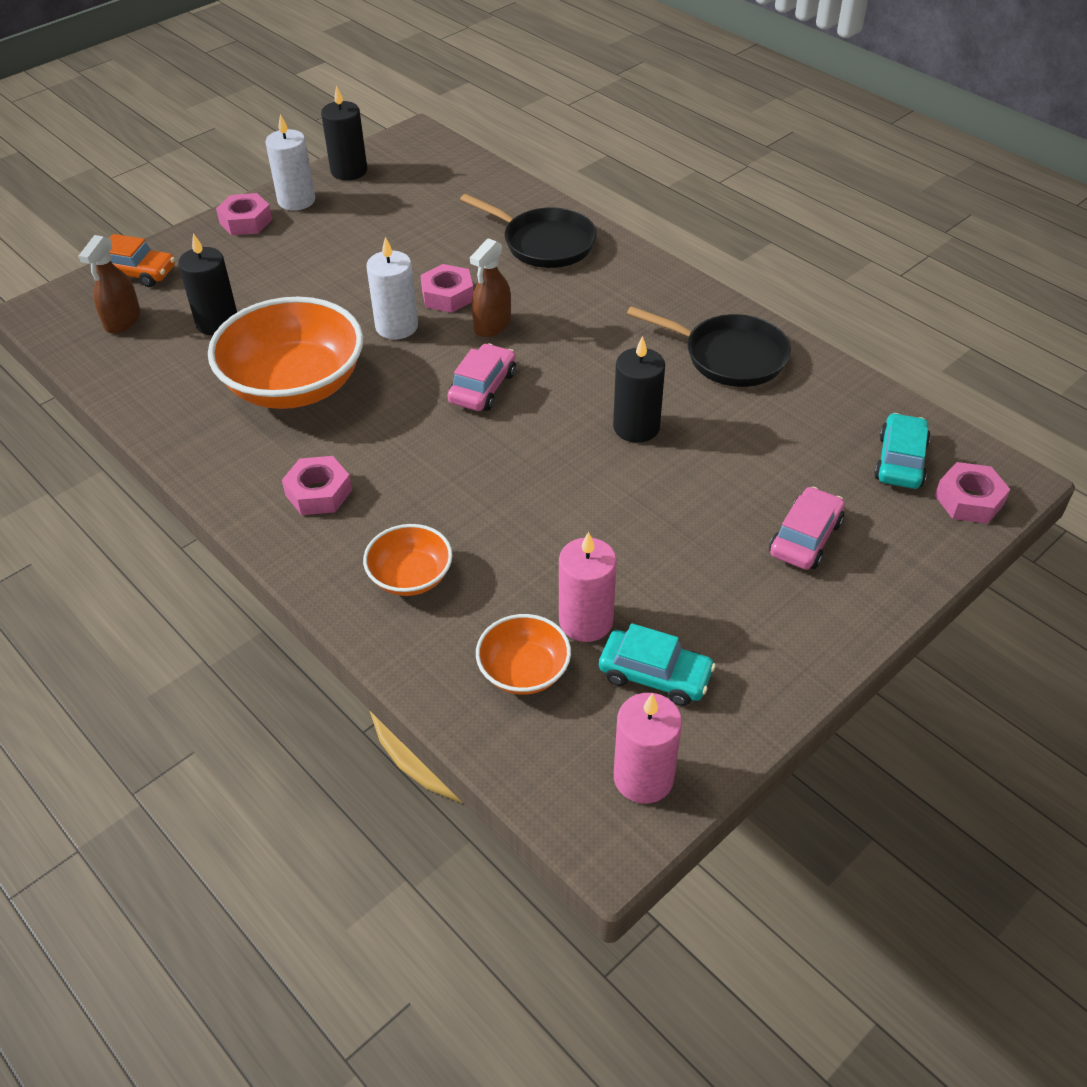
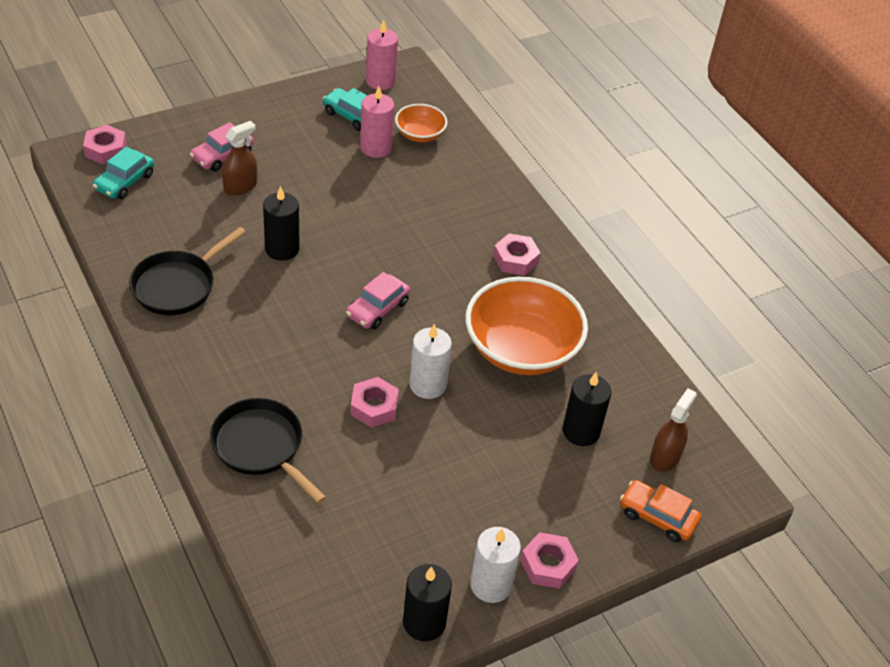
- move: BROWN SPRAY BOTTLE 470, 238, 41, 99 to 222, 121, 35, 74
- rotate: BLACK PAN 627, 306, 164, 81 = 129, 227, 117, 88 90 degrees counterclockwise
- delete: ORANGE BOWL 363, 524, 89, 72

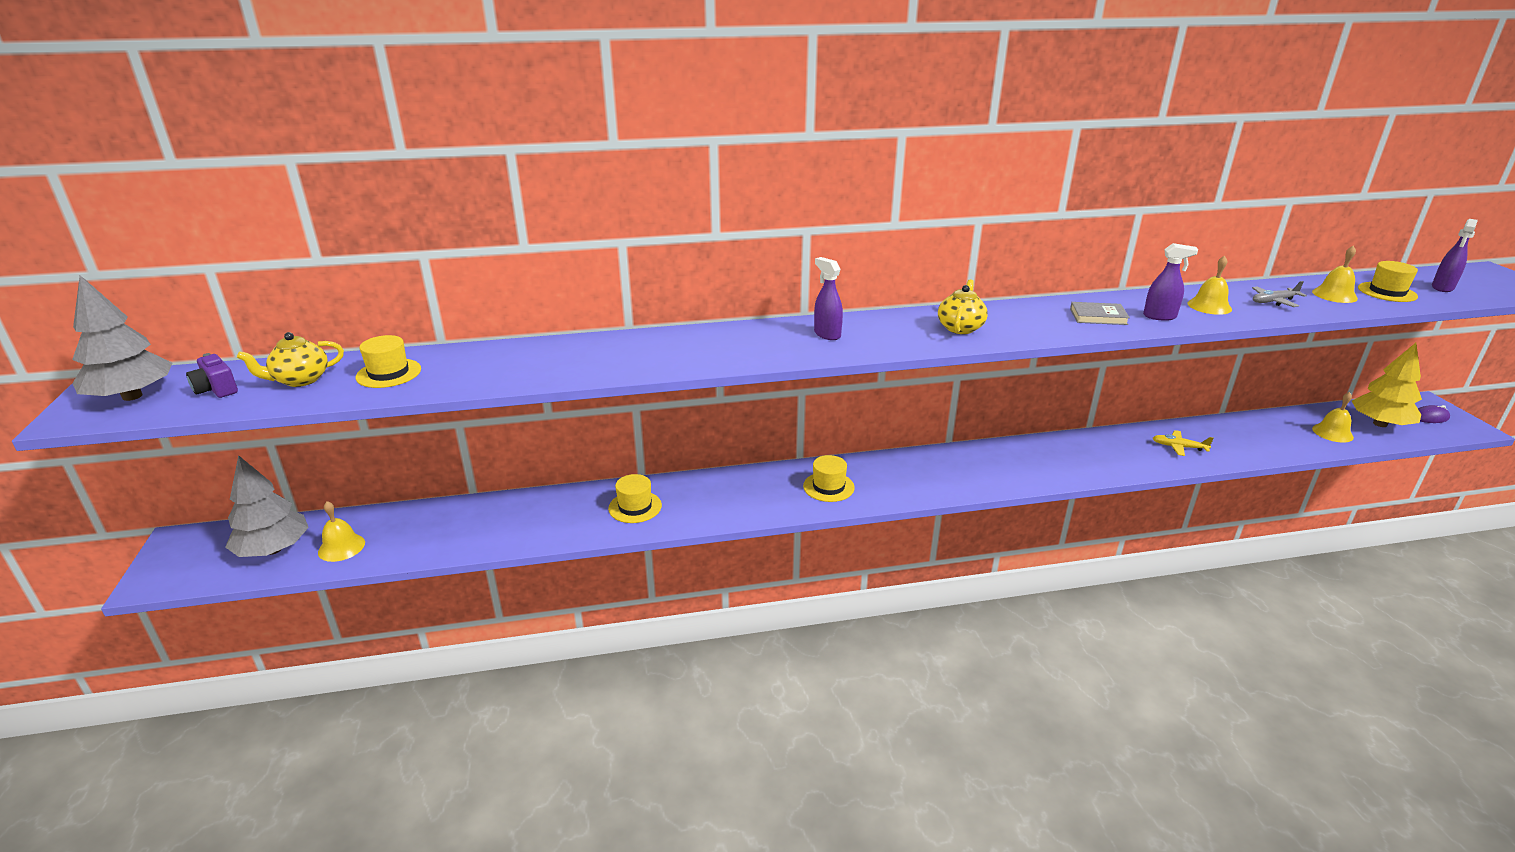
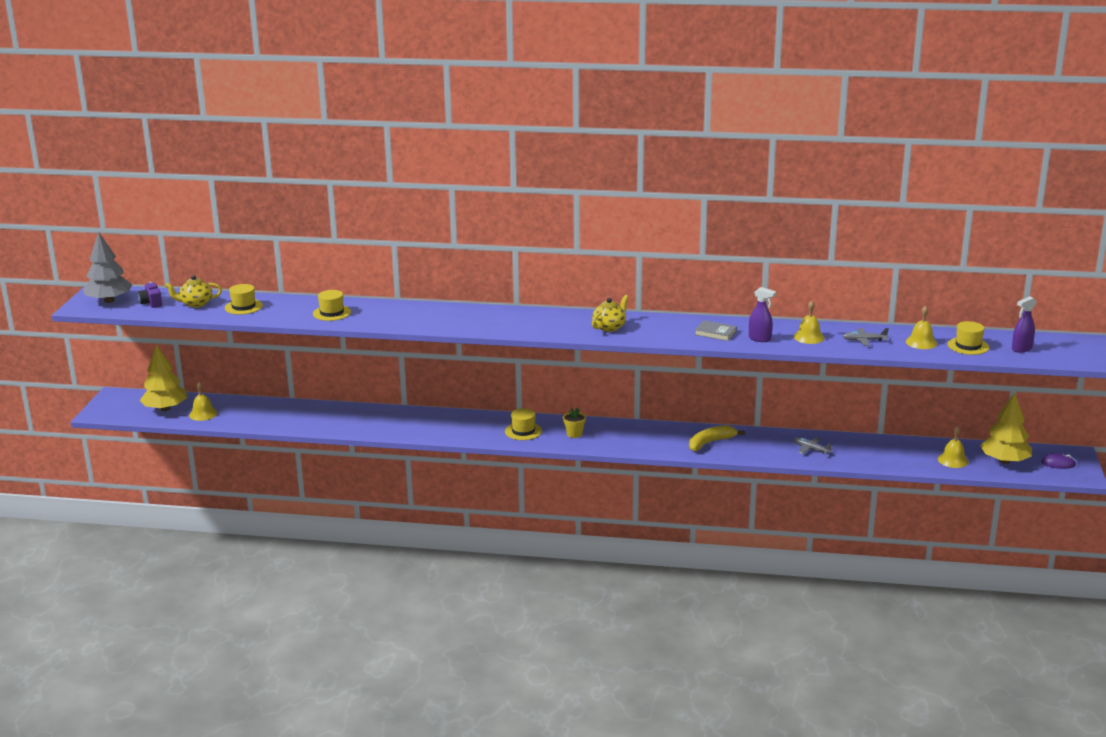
- delete: PURPLE SPRAY BOTTLE 814, 257, 29, 83
- recolor: YELLOW PLANE 1153, 430, 61, 26 to GREY PLANE 793, 437, 40, 17
- recolor: GREY TREE 225, 455, 84, 102 to YELLOW TREE 139, 345, 48, 66
- move: YELLOW HAT 608, 474, 54, 49 to 313, 290, 38, 31
- insert: YELLOW FLOWER POT 563, 407, 23, 31
- insert: YELLOW BANANA 689, 425, 56, 26

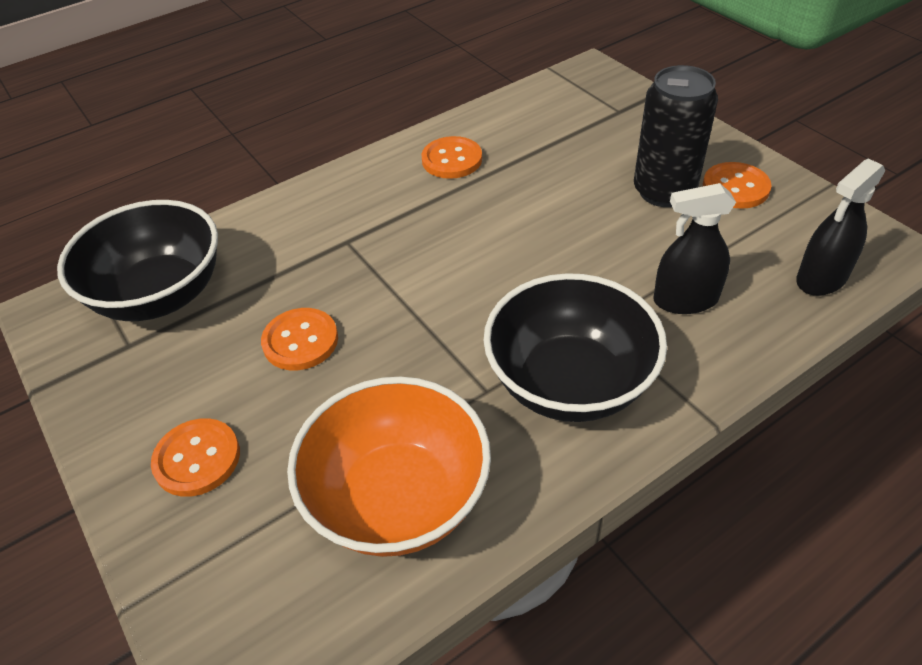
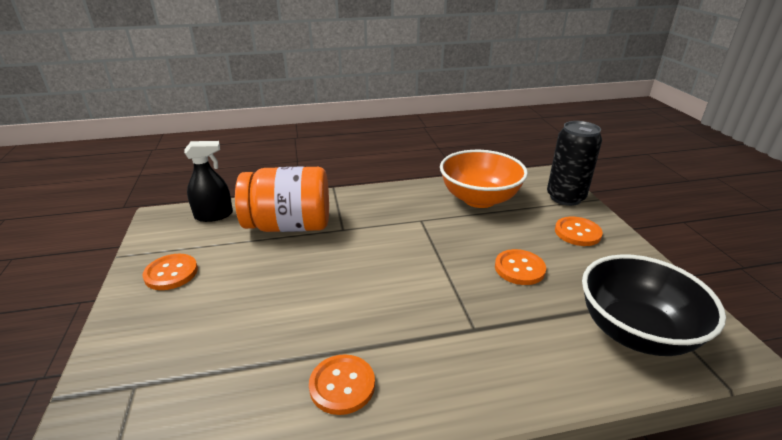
- move: BLACK CAN 634, 65, 84, 142 to 547, 121, 55, 85
- replace: BLACK SPRAY BOTTLE 653, 183, 83, 131 to ORANGE JAR 235, 166, 94, 66
- delete: BLACK BOWL 484, 273, 183, 149

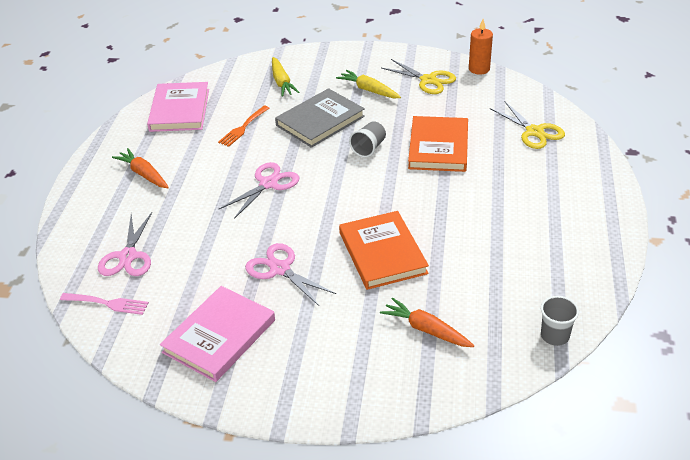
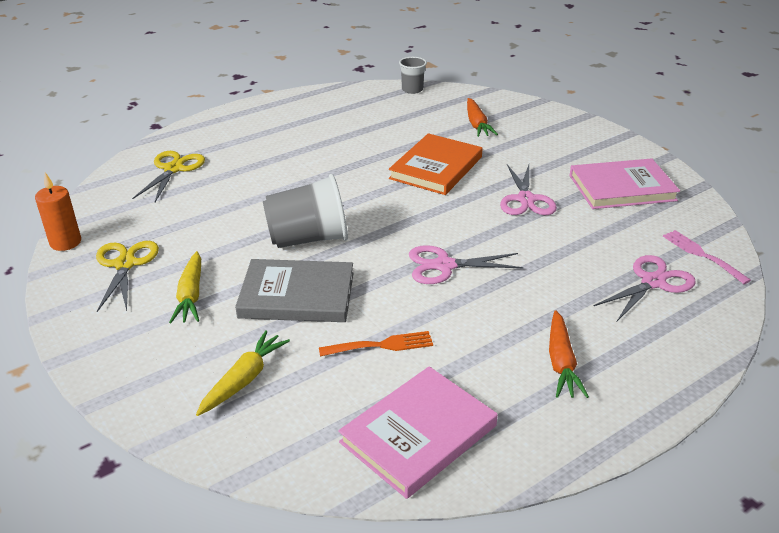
- delete: ORANGE BOOK 408, 116, 60, 56
- resize: GREY CUP 349, 121, 37, 37 = 263, 174, 85, 74 x1.81

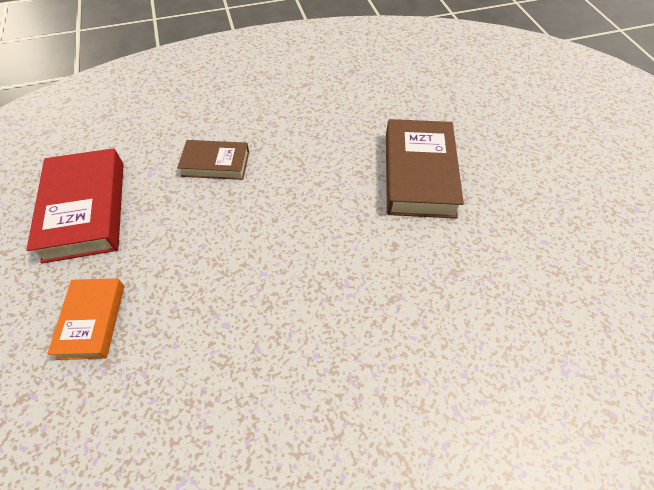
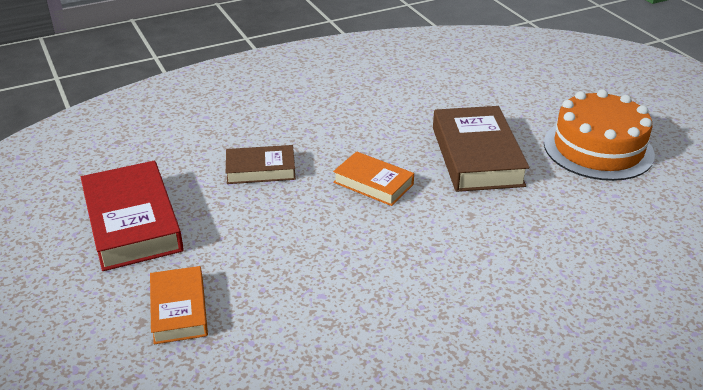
- insert: ORANGE CAKE 544, 89, 111, 92
- insert: ORANGE BOOK 333, 151, 81, 55

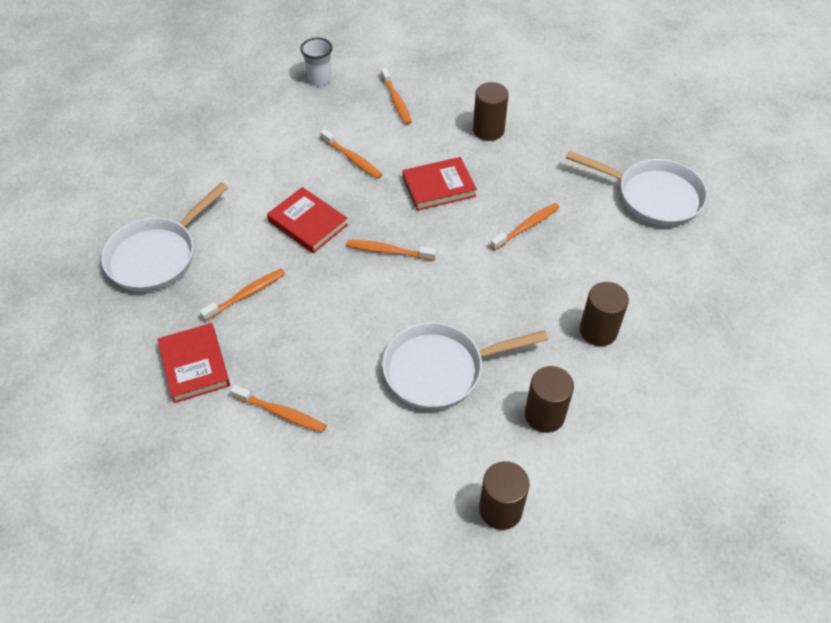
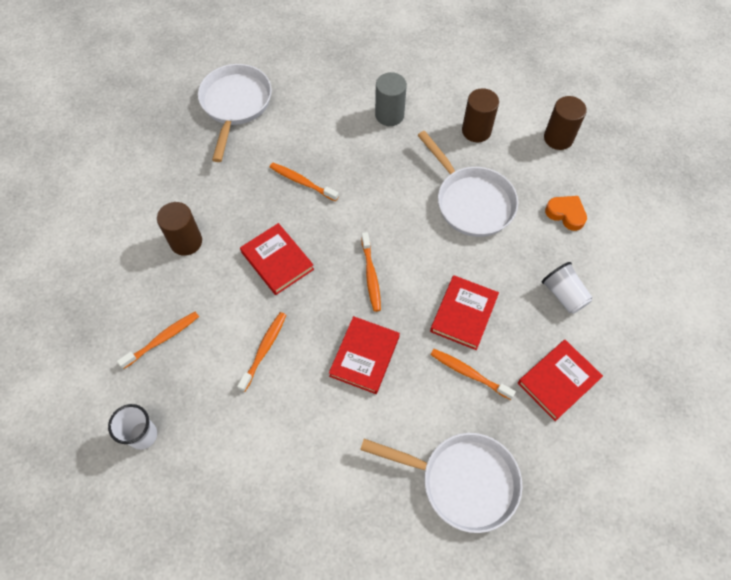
- recolor: BROWN CYLINDER 580, 282, 49, 64 to GREY CYLINDER 375, 72, 32, 54
- replace: ORANGE TOOTHBRUSH 230, 385, 96, 48 to WHITE CUP 542, 262, 51, 52
- insert: ORANGE HEART 545, 196, 42, 35
- insert: RED BOOK 430, 275, 69, 75

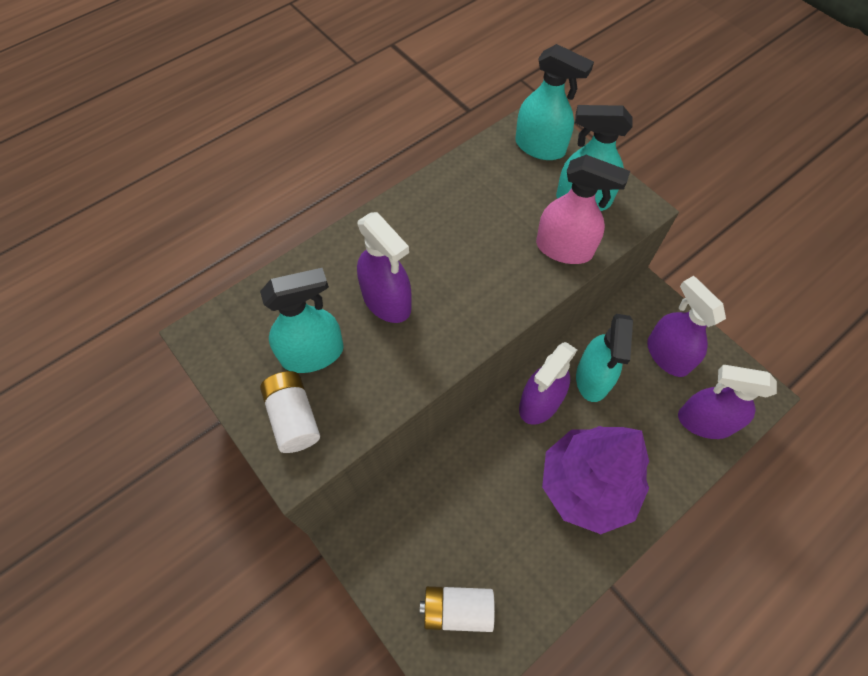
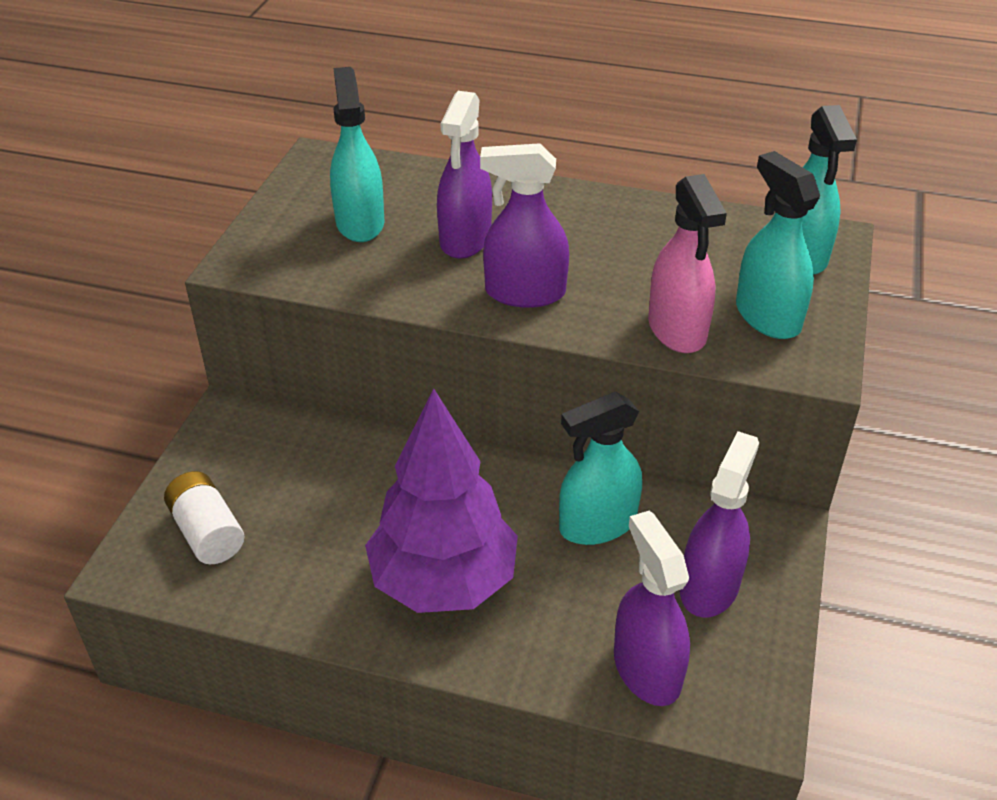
- rotate: TURQUOISE SPRAY BOTTLE 260, 268, 84, 105 = 330, 67, 54, 175 135 degrees counterclockwise
- move: PURPLE SPRAY BOTTLE 519, 342, 58, 83 to 480, 143, 89, 165
- delete: WHITE BATTERY 260, 371, 60, 82

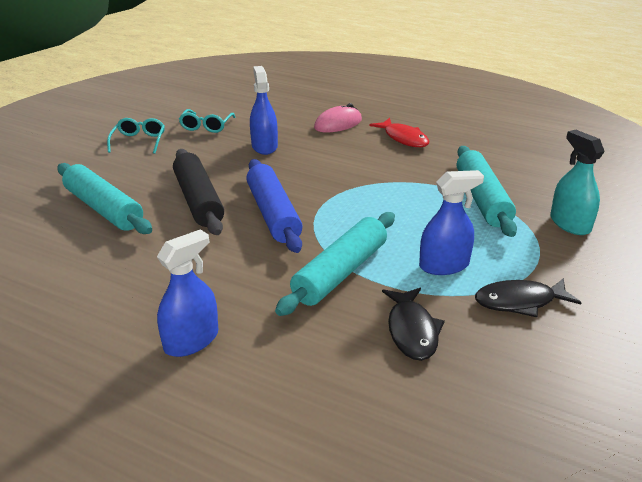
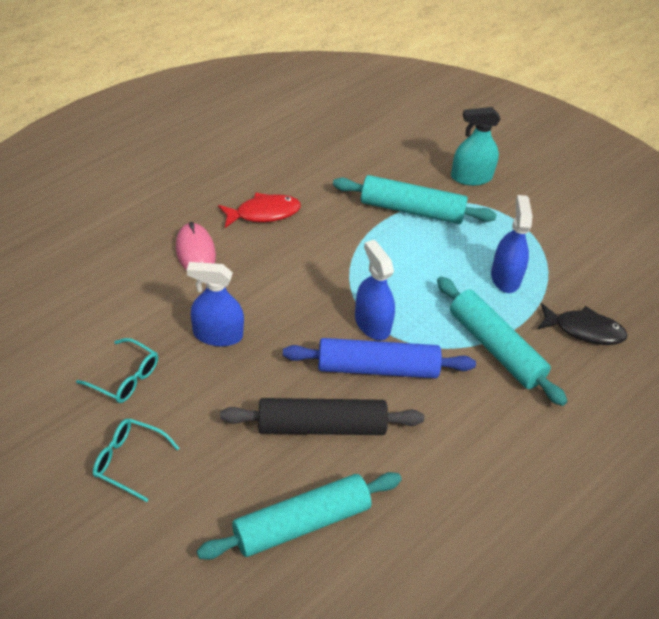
- move: BLUE SPRAY BOTTLE 157, 229, 61, 128 to 355, 240, 40, 100
- delete: BLACK FISH 475, 278, 107, 39

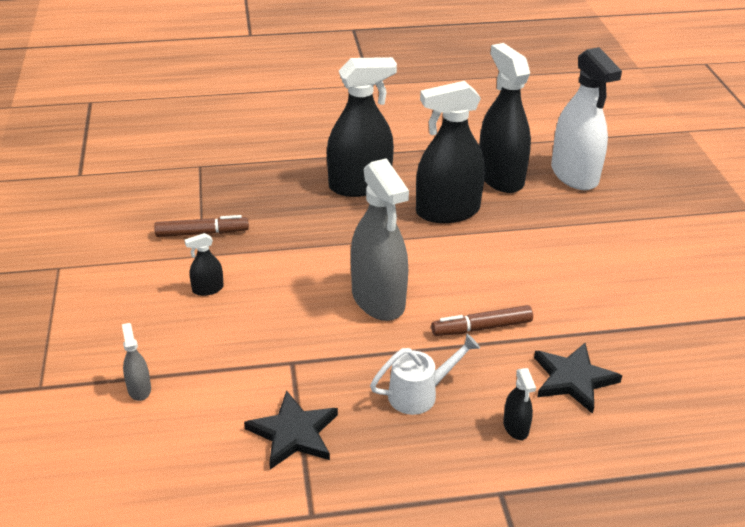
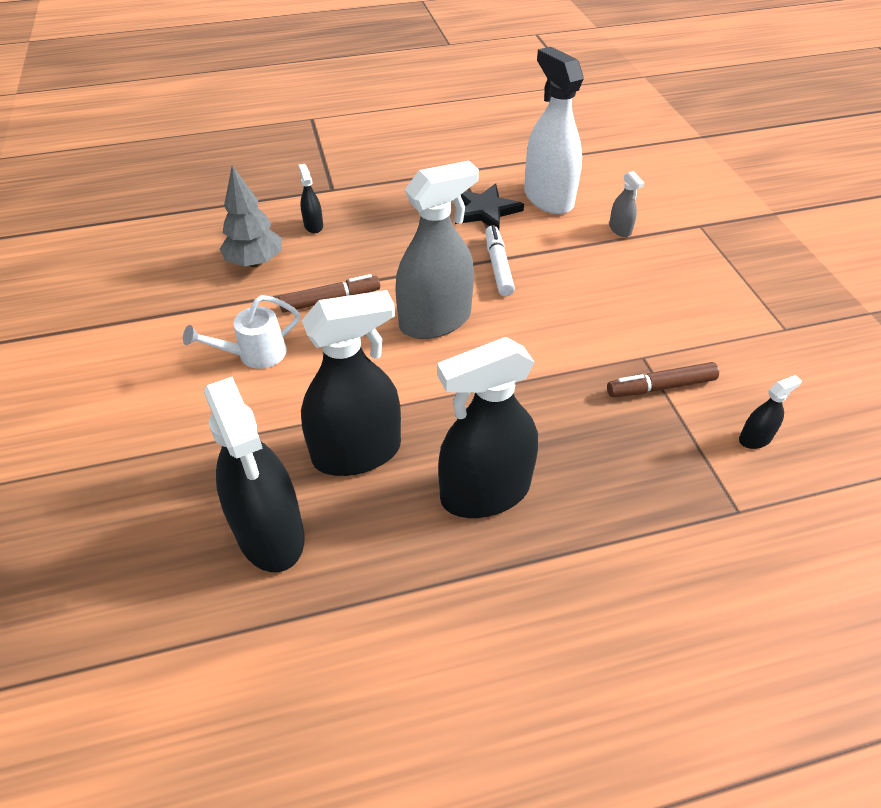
- move: WHITE SPRAY BOTTLE 551, 47, 71, 143 to 524, 47, 60, 167
- rotate: GREY SPRAY BOTTLE 351, 158, 58, 163 = 396, 161, 83, 178 90 degrees clockwise
- move: BLACK SPRAY BOTTLE 184, 233, 40, 63 to 739, 375, 63, 74
- move: WHITE WATERING CAN 370, 334, 110, 81 to 183, 295, 117, 74
- replace: BLACK STAR 534, 343, 88, 71 to GREY TREE 220, 166, 62, 101
- insert: WHITE MARKER 486, 225, 29, 71

